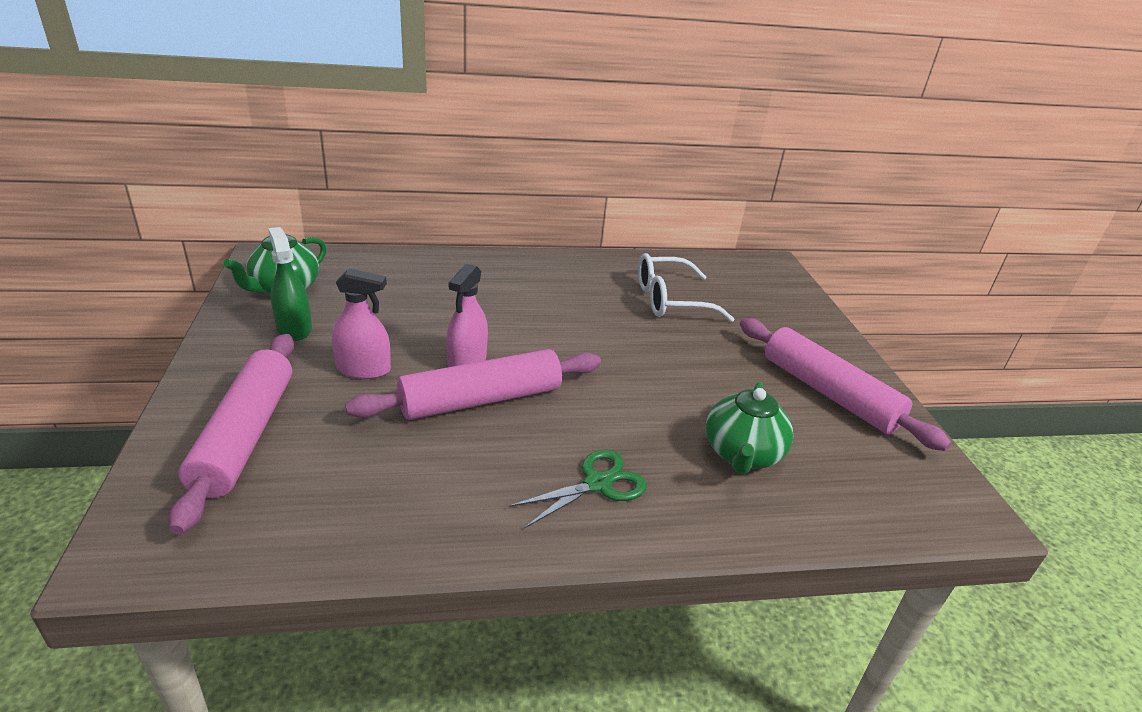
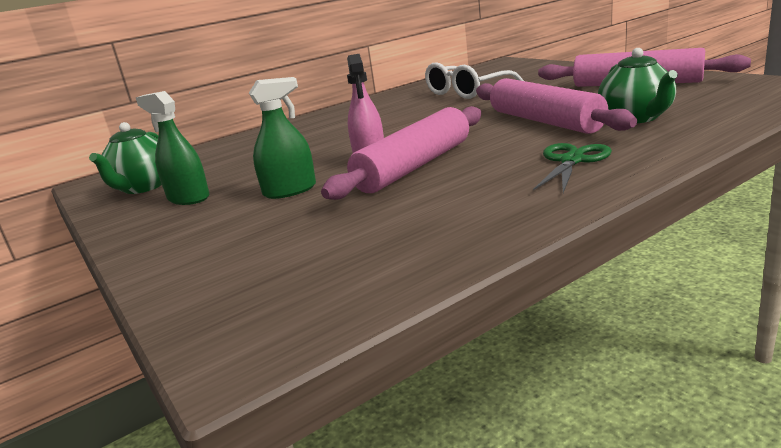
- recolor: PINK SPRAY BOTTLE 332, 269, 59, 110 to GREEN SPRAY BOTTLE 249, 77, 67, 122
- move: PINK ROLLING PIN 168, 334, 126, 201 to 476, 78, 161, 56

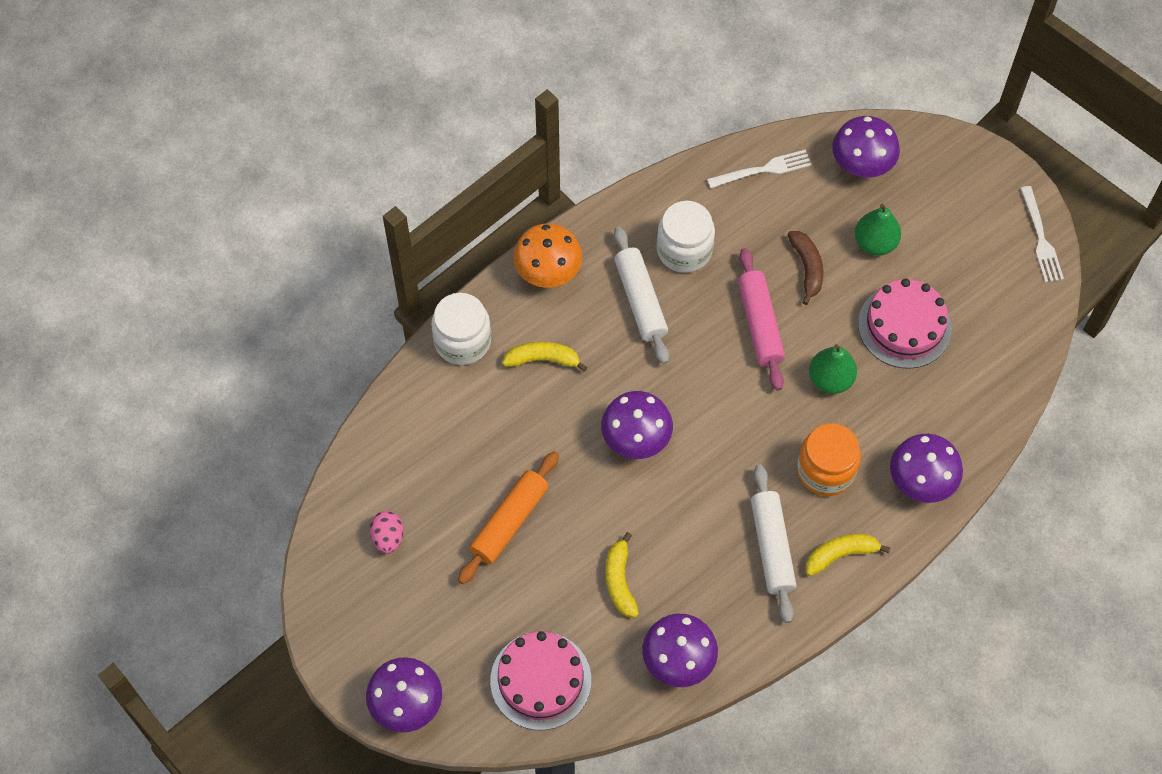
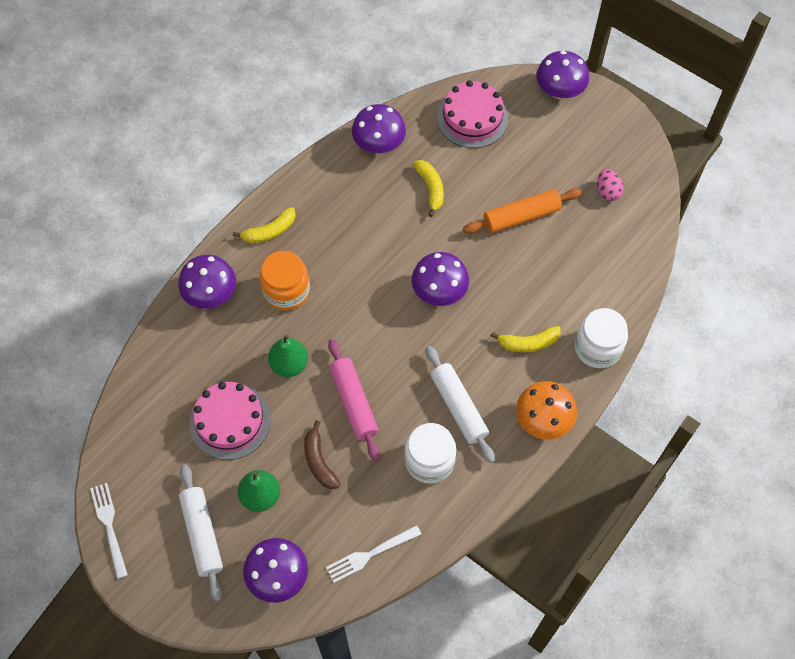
- rotate: ORANGE ROLLING PIN 458, 451, 101, 133 = 463, 188, 119, 46 45 degrees clockwise
- move: WHITE ROLLING PIN 751, 464, 46, 159 to 179, 464, 44, 138

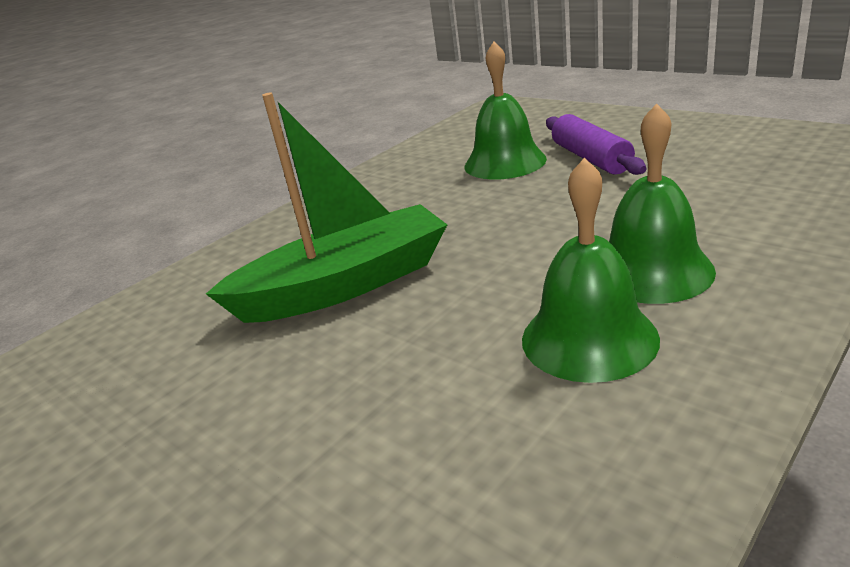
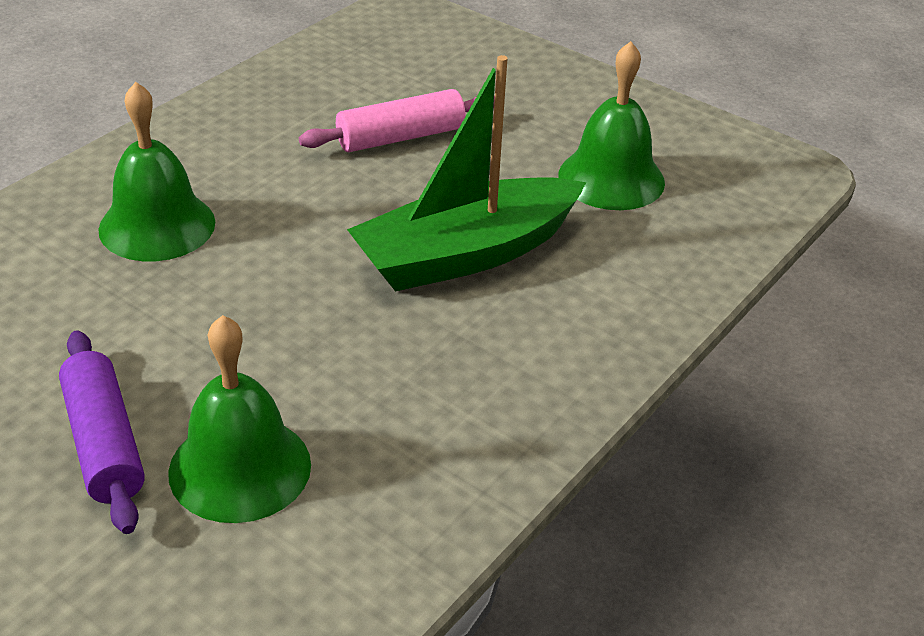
- move: GREEN BELL 522, 157, 138, 226 to 558, 41, 107, 169
- insert: PINK ROLLING PIN 299, 89, 196, 63

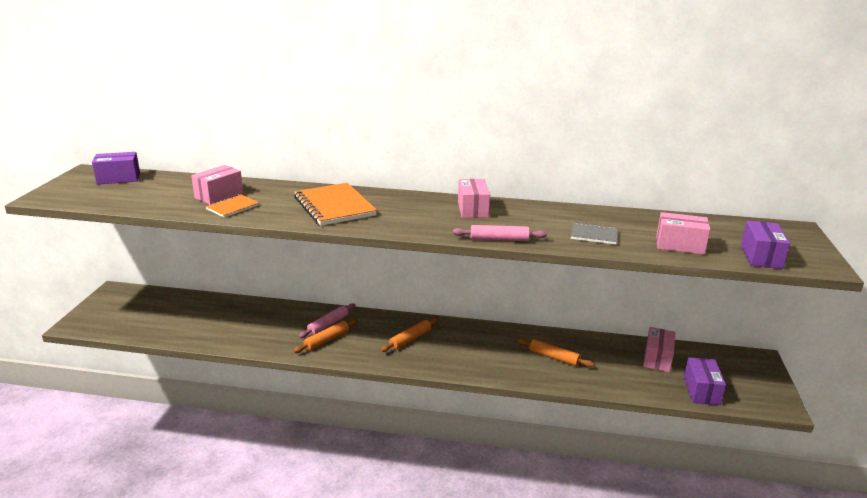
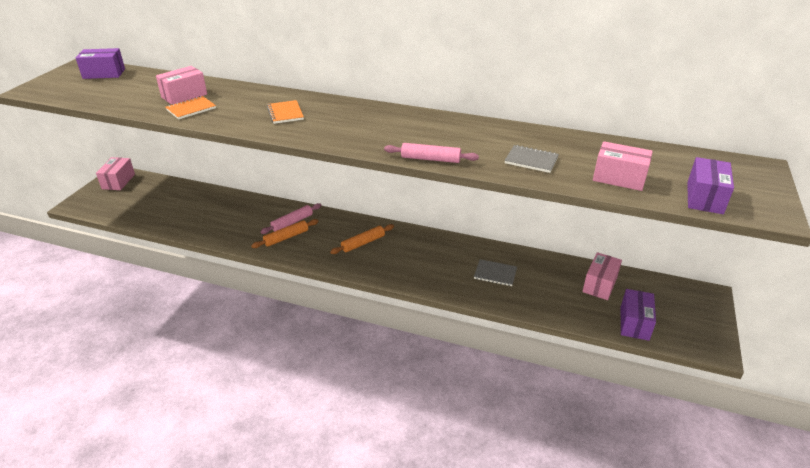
- move: PINK BOX 458, 179, 32, 39 to 96, 157, 39, 33
- resize: ORANGE NOTEBOOK 294, 183, 83, 43 = 267, 100, 37, 24 x0.53
- replace: ORANGE ROLLING PIN 517, 338, 77, 29 to GREY NOTEBOOK 474, 259, 43, 27

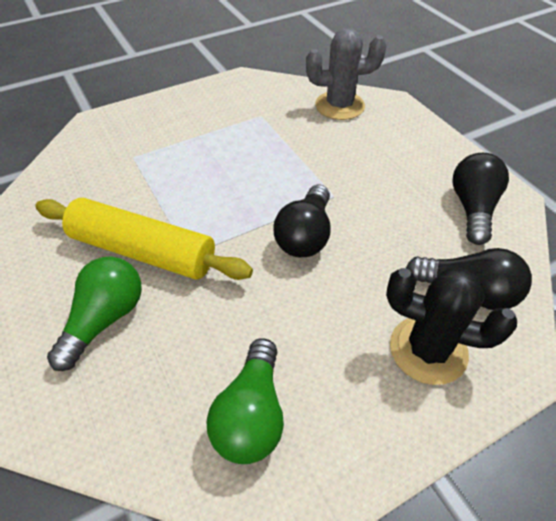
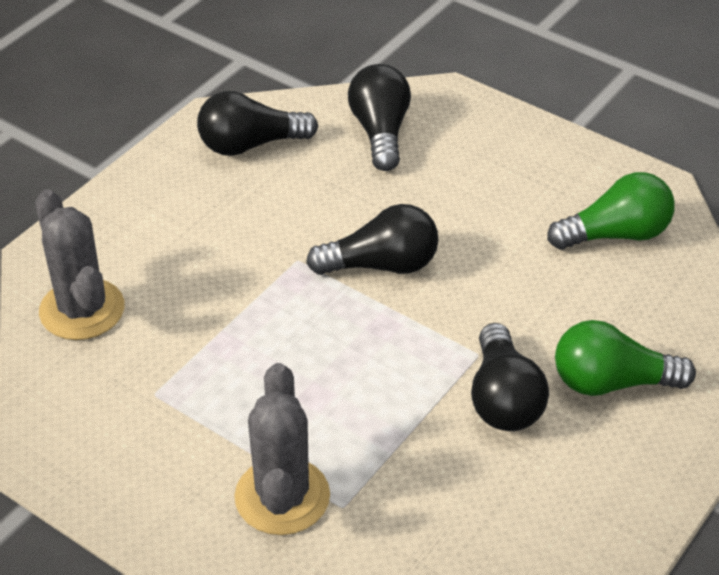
- replace: YELLOW ROLLING PIN 35, 198, 218, 82 to BLACK LIGHT BULB 471, 323, 78, 108
- delete: BLACK CACTUS 386, 268, 131, 117
- insert: GREY CACTUS 234, 363, 96, 172

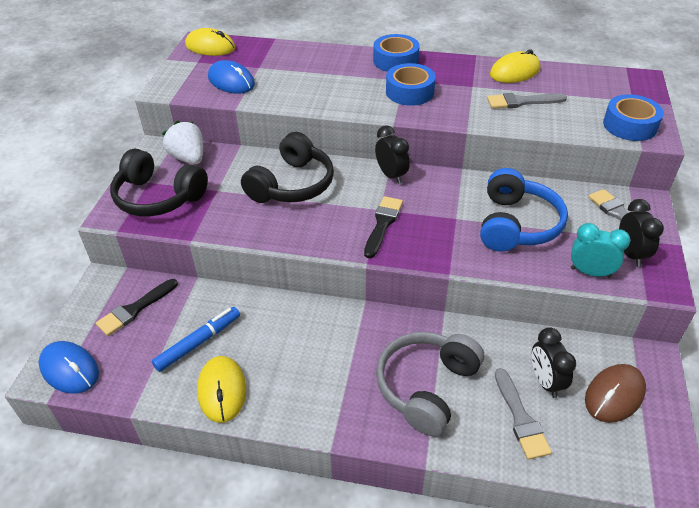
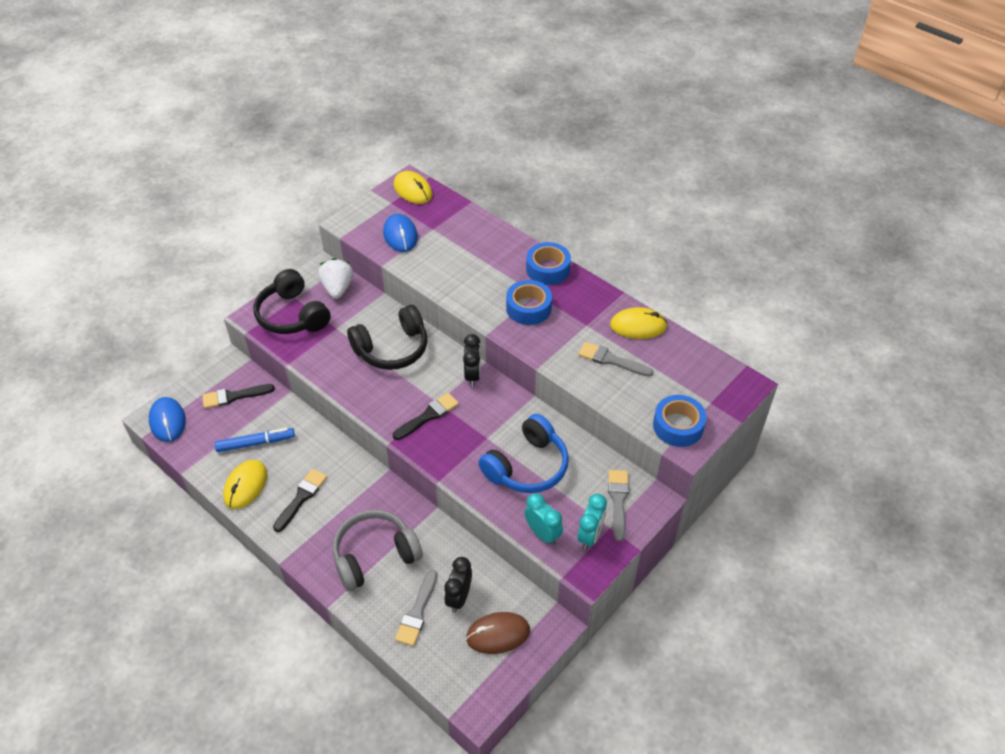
- recolor: BLACK CLOCK 619, 199, 45, 68 to TURQUOISE CLOCK 578, 494, 29, 56
- insert: BLACK BRUSH 273, 469, 54, 63

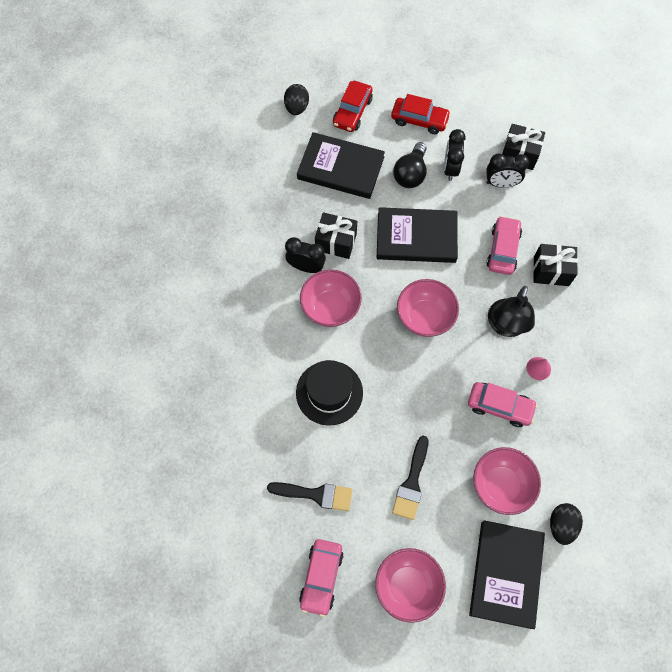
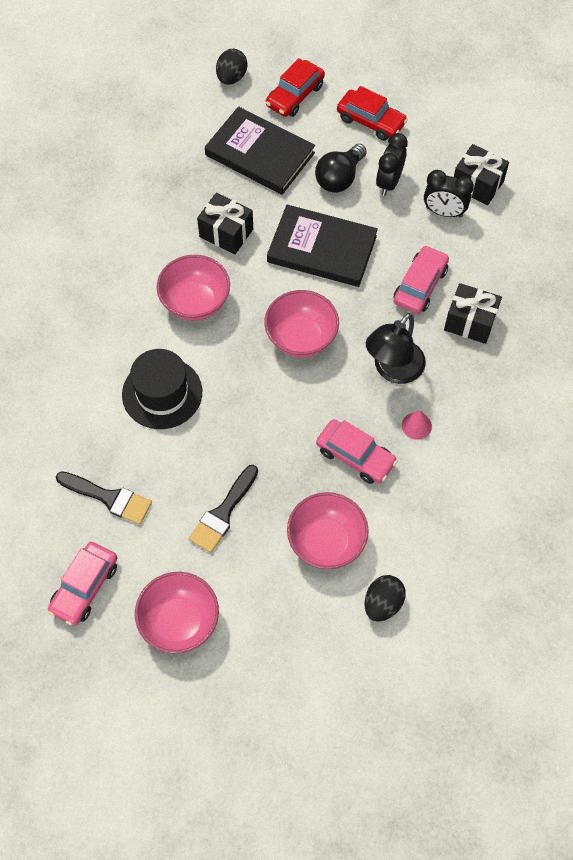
- delete: BLACK CLOCK 285, 237, 41, 36
- delete: BLACK BOOK 469, 520, 76, 109

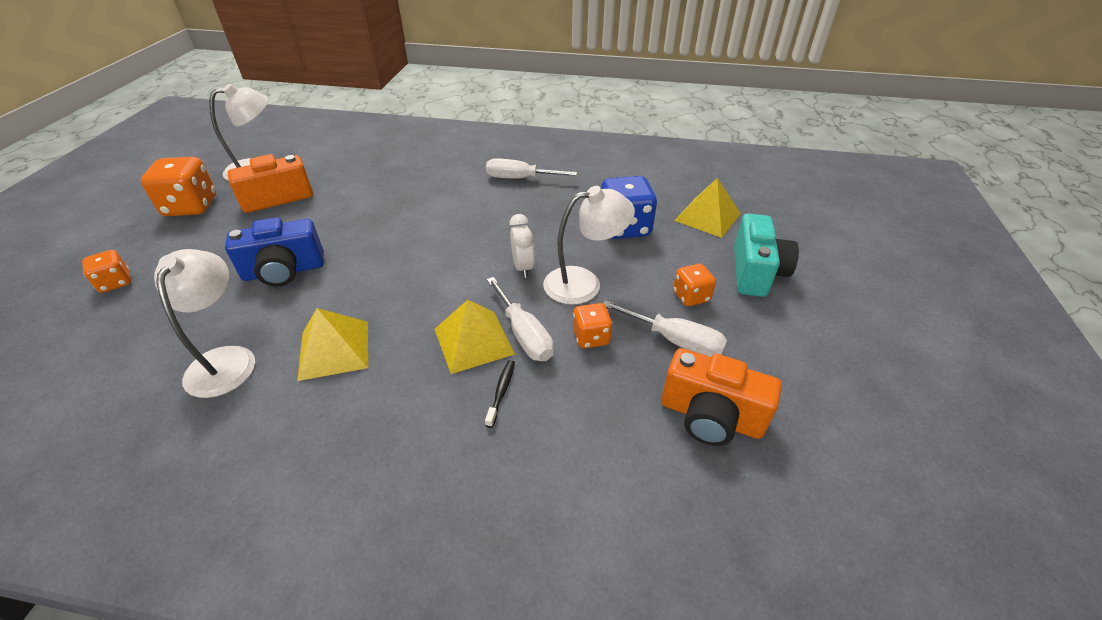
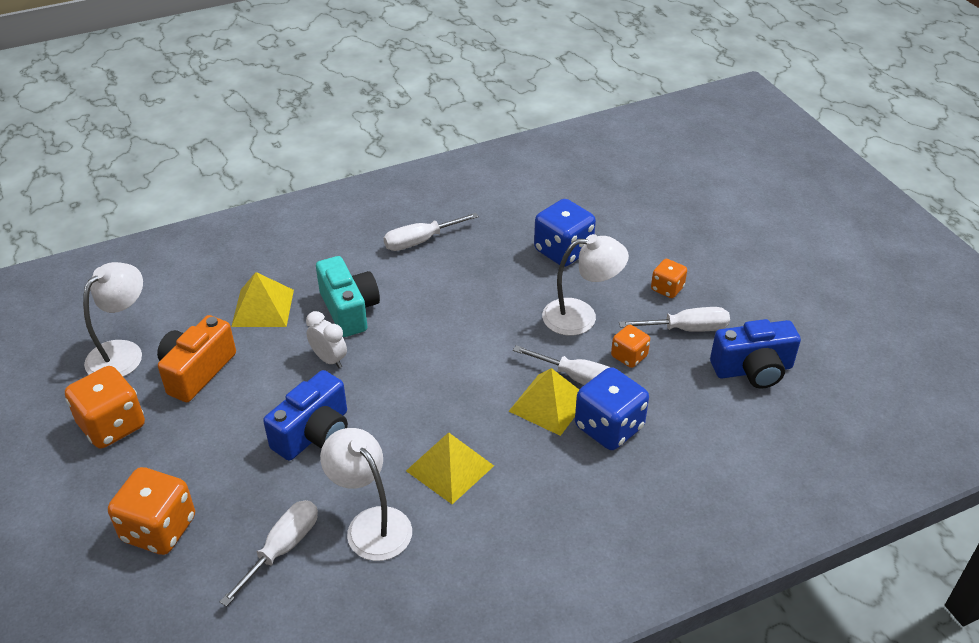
- move: YELLOW PYRAMID 674, 178, 67, 60 to 231, 272, 63, 55
- rotate: WHITE LAMP 543, 186, 92, 119 = 542, 234, 87, 102 45 degrees clockwise
- move: WHITE CLOCK 509, 214, 26, 64 to 306, 311, 41, 57
- move: TURQUOISE CAMERA 734, 214, 65, 83 to 316, 256, 64, 81
- resize: ORANGE DICE 82, 250, 49, 43 = 108, 467, 87, 88 x1.77
- recolor: ORANGE CAMERA 661, 348, 121, 98 to BLUE CAMERA 710, 319, 91, 70
- replace: BLACK TOOTHBRUSH 485, 360, 30, 68 to BLUE DICE 575, 367, 74, 83
- insert: WHITE SCREWDRIVER 220, 500, 98, 107

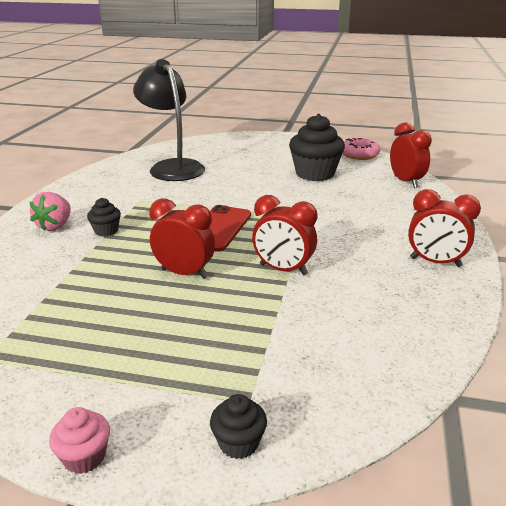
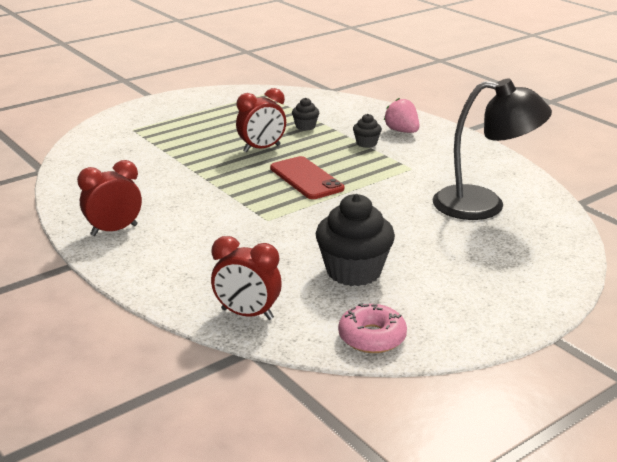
- delete: RED CLOCK 252, 195, 65, 80
- move: BLACK CUPCAKE 210, 394, 57, 65 to 292, 98, 27, 33
- delete: PINK CUPCAKE 49, 407, 61, 67

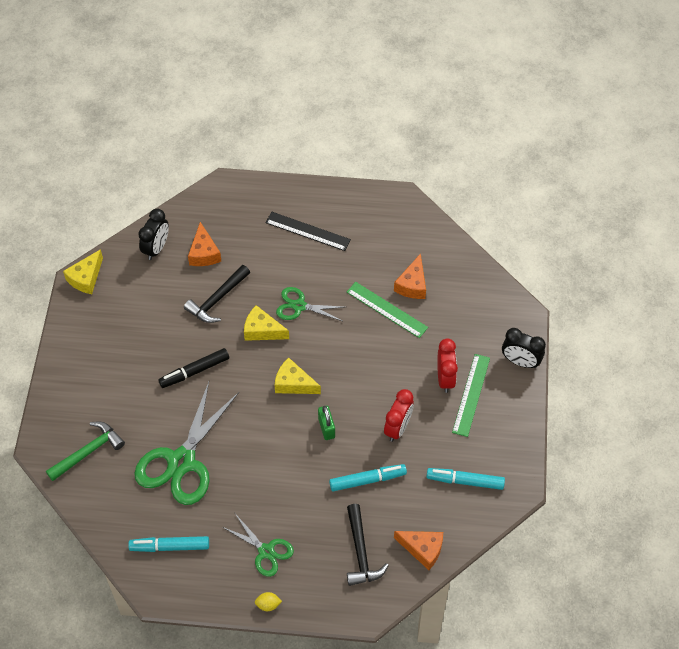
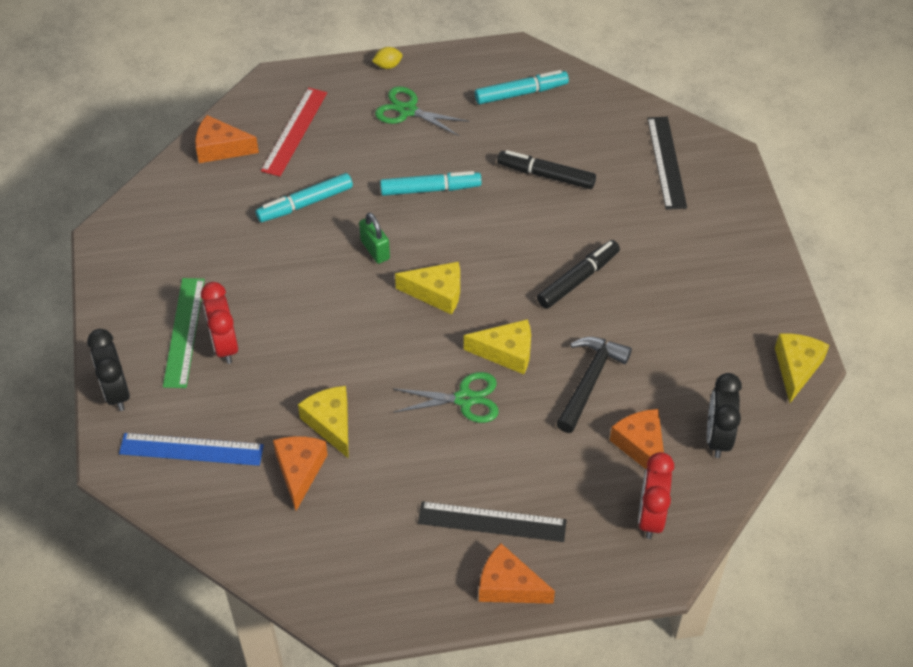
- replace: GREEN RULER 347, 282, 81, 56 to YELLOW CHEESE 298, 386, 51, 73
- rotate: BLACK CLOCK 502, 328, 44, 40 = 87, 329, 43, 82 120 degrees counterclockwise
- replace: GREEN SCISSORS 134, 382, 105, 123 to BLACK MARKER 497, 150, 99, 39
- move: RED CLOCK 384, 389, 30, 53 to 638, 452, 36, 87
- replace: GREEN HAMMER 46, 422, 79, 59 to BLACK RULER 647, 117, 40, 93
- move: TURQUOISE MARKER 426, 468, 79, 22 to 380, 171, 102, 25
- replace: BLACK HAMMER 347, 504, 42, 82 to RED RULER 261, 88, 66, 89
- insert: BLUE RULER 119, 433, 145, 33
- insert: ORANGE CHEESE 479, 543, 76, 61

